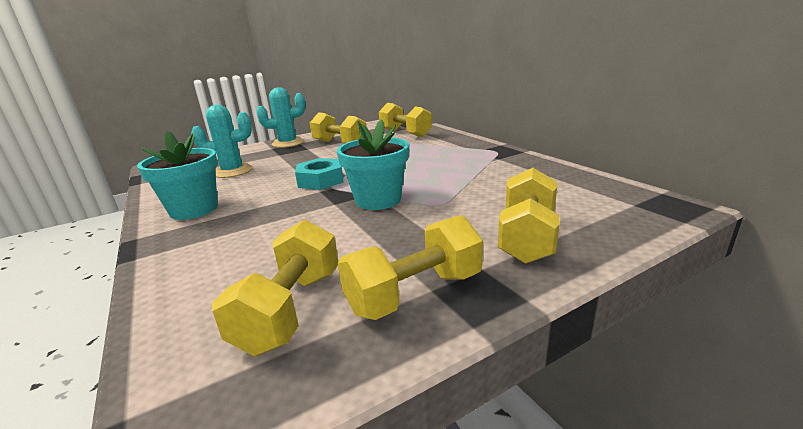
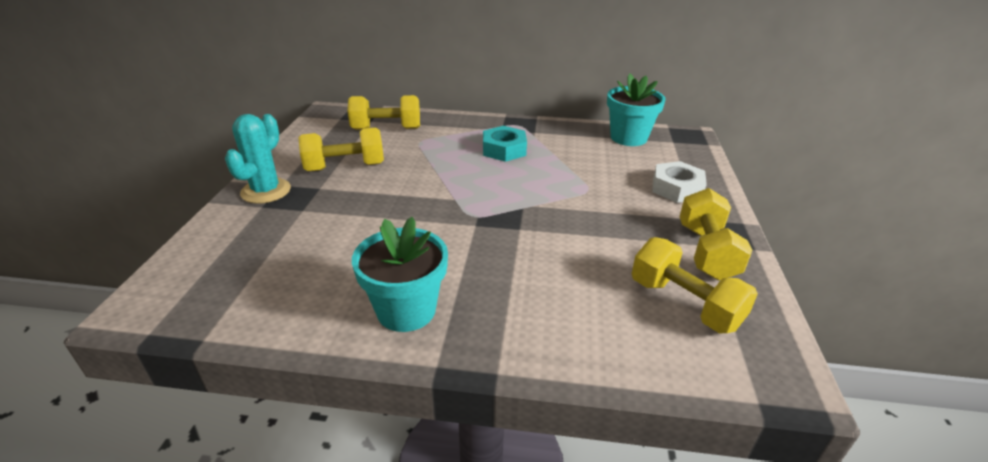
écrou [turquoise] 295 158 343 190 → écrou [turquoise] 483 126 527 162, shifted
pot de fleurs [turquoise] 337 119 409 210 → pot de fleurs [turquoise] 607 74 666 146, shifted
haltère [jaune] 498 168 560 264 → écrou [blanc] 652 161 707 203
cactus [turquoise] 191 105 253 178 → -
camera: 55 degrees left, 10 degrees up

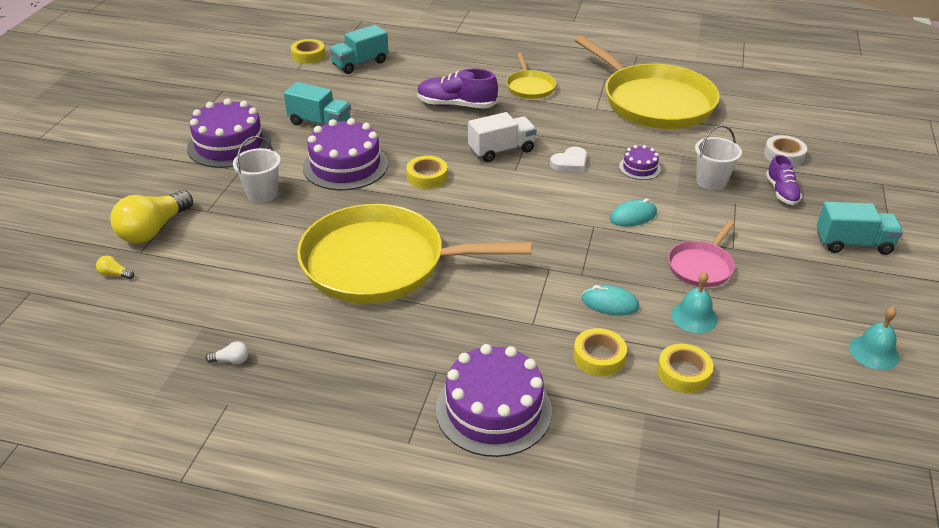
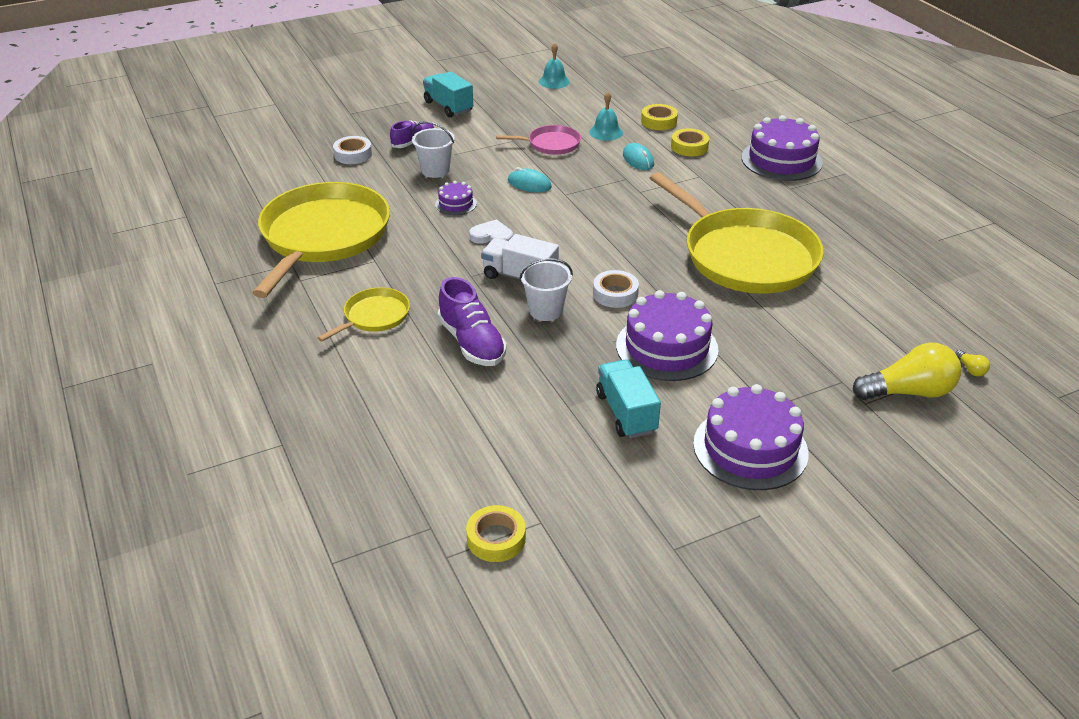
seau [blanc] 233 136 281 203 → seau [blanc] 519 258 573 321, shifted
ruban adhésif [jaune] 406 156 448 189 → ruban adhésif [blanc] 593 270 639 308
ampoule [blanc] 206 341 249 364 → -
camion [turquoise] 329 25 389 74 → -
camera: 130 degrees left, 0 degrees up

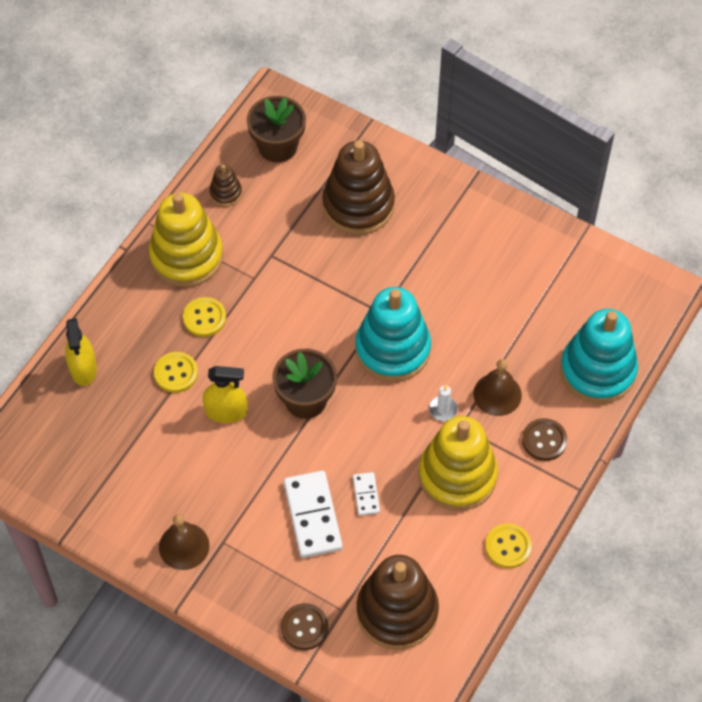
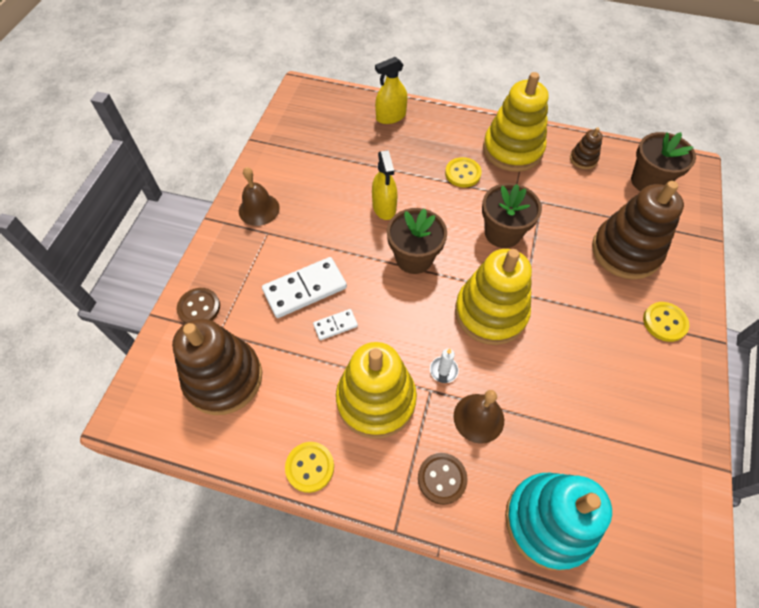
jouet à empiler [turquoise] 355 287 431 382 → jouet à empiler [jaune] 455 249 532 345
- → pot de fleurs [marron] 482 183 542 248
bouton [jaune] 154 352 198 393 → bouton [jaune] 643 302 689 342, shifted
camera: 75 degrees right, 0 degrees up

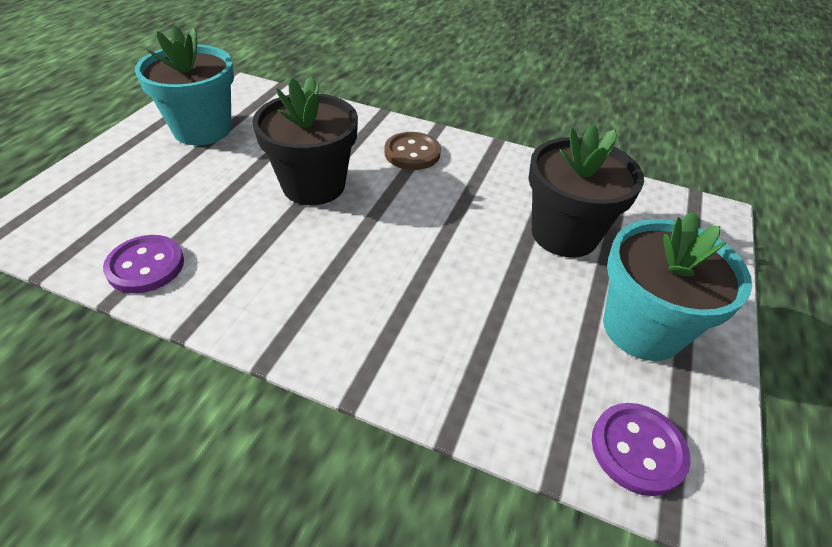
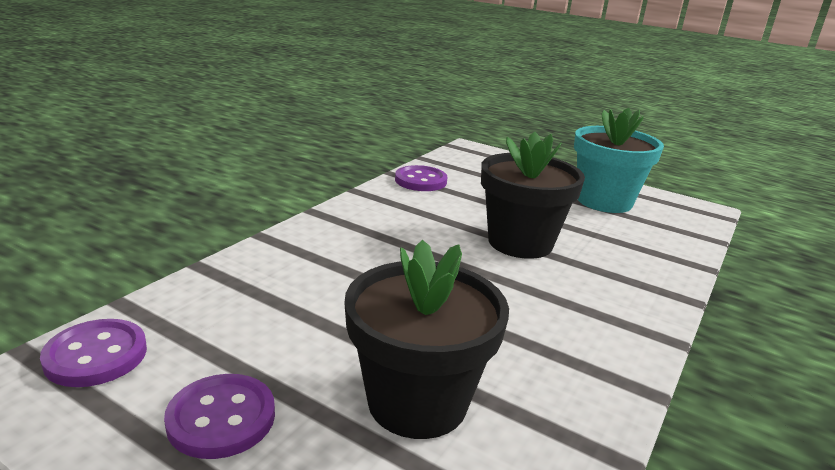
pot de fleurs [turquoise] 603 211 752 361 → bouton [violet] 164 374 275 459
bouton [marron] 385 132 441 170 → -
camera: 100 degrees right, 20 degrees down

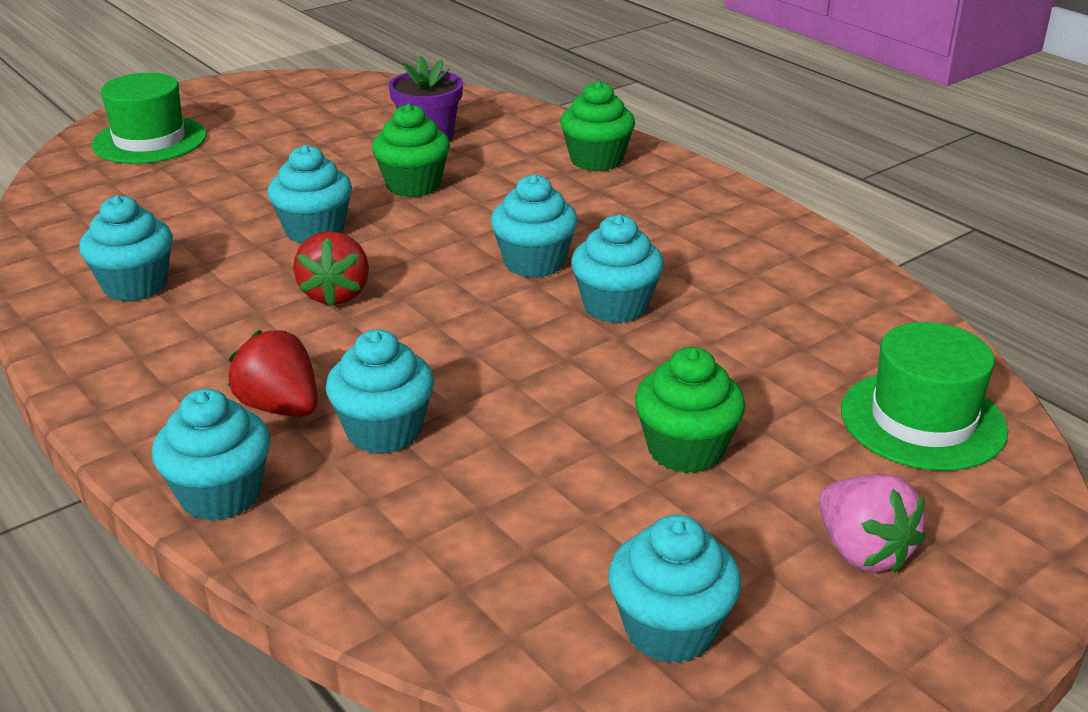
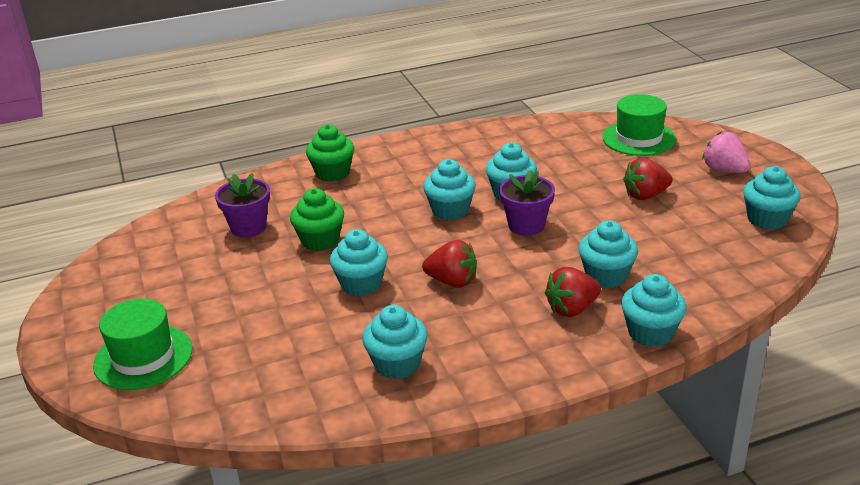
- → pot de fleurs [violet] 499 170 555 236
muffin [vert] 635 347 745 473 → fraise [rouge] 623 158 673 200
fraise [rose] 819 474 926 573 → fraise [rose] 702 131 751 173, 120 degrees counterclockwise
camera: 70 degrees left, 0 degrees up

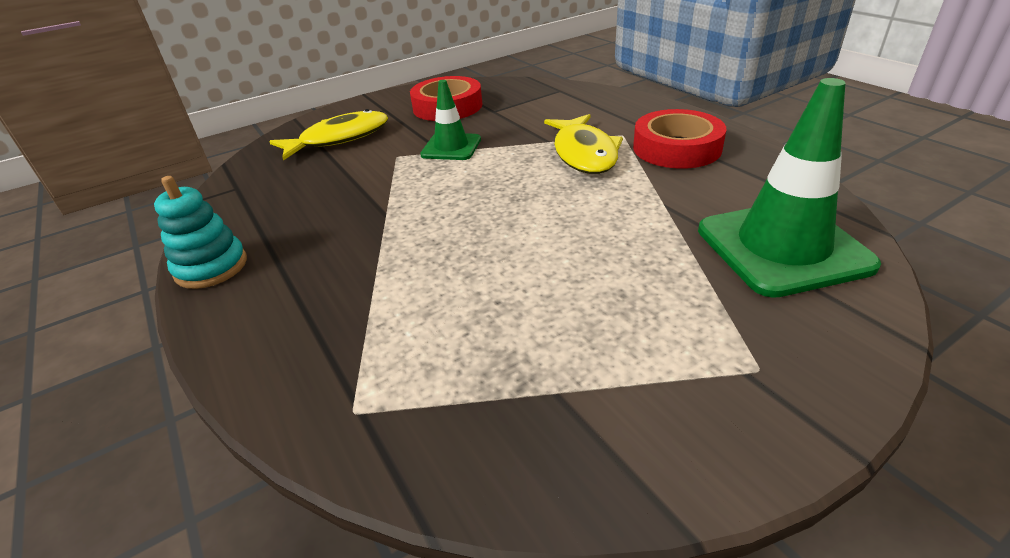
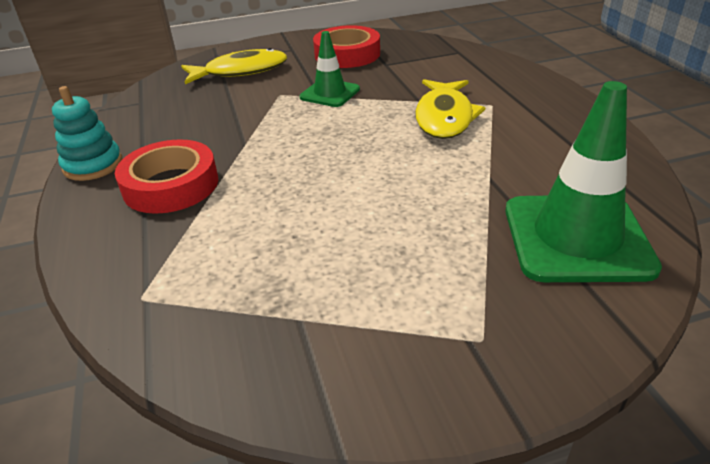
ruban adhésif [rouge] 633 109 726 169 → ruban adhésif [rouge] 115 139 218 214, shifted
camera: 15 degrees right, 0 degrees up

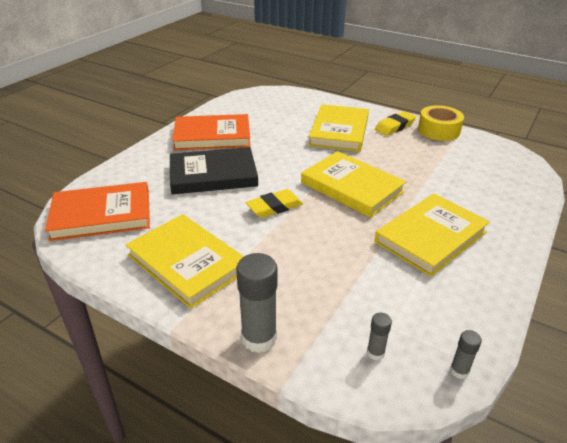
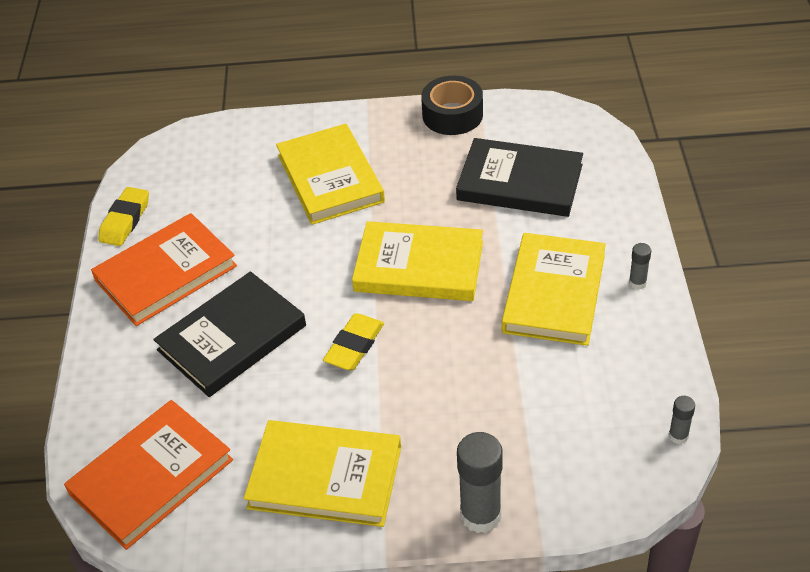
gomme [jaune] 375 111 416 136 → gomme [jaune] 98 187 149 246, shifted
ruban adhésif [jaune] 418 105 464 141 → ruban adhésif [noir] 421 76 483 135
- → livre [noir] 456 138 583 217
bâton de colle [gris] 367 313 392 360 → bâton de colle [gris] 629 243 651 289, shifted
camera: 30 degrees left, 10 degrees up

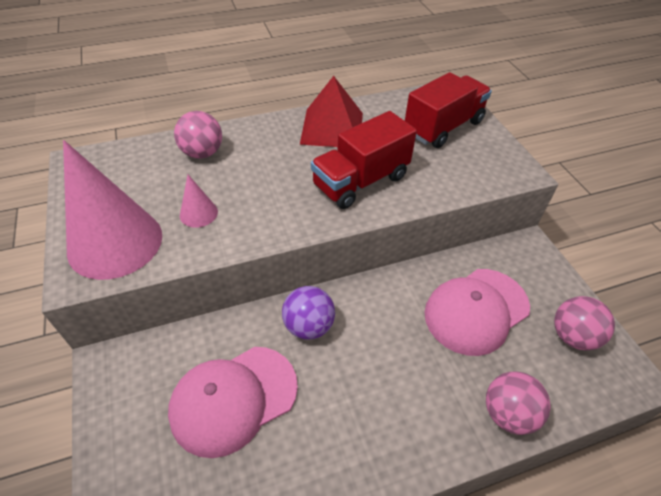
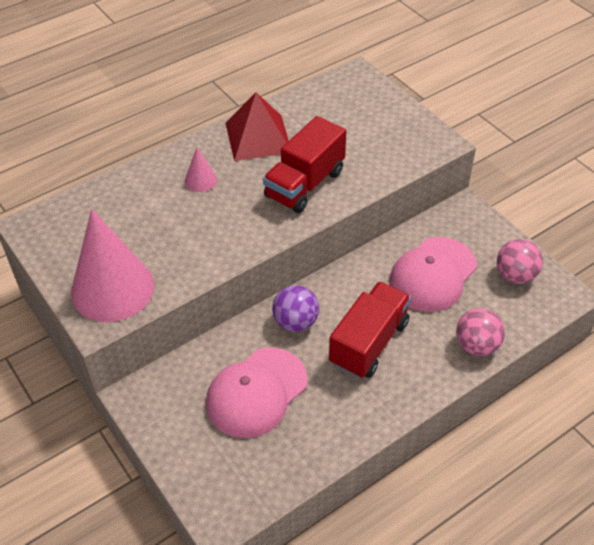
cône [rose] 180 175 218 228 → cône [rose] 185 147 217 192, shifted
camion [rouge] 405 72 492 148 → camion [rouge] 329 281 411 378, shifted
balle [rose] 174 111 222 159 → -
camera: 15 degrees left, 0 degrees up

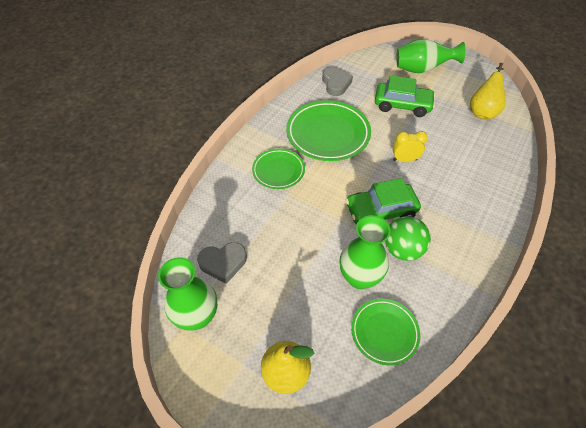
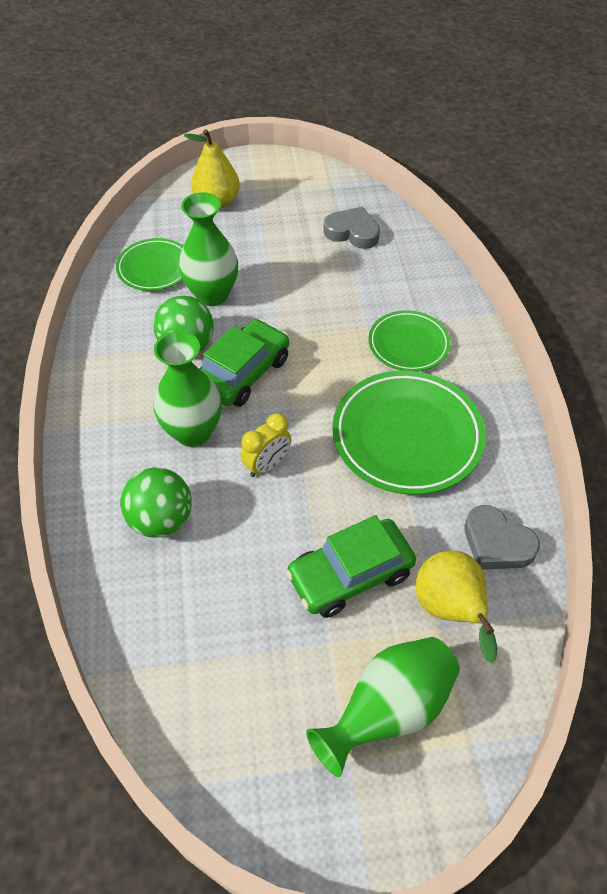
- → balle [vert] 120 467 192 538
vase [vert] 158 257 217 331 → vase [vert] 154 331 222 447, shifted
cœur [gris] 197 242 247 284 → cœur [gris] 323 207 380 249, 75 degrees clockwise
poire [jaune] 470 63 506 120 → poire [jaune] 415 550 497 664, shifted
camera: 140 degrees right, 0 degrees up

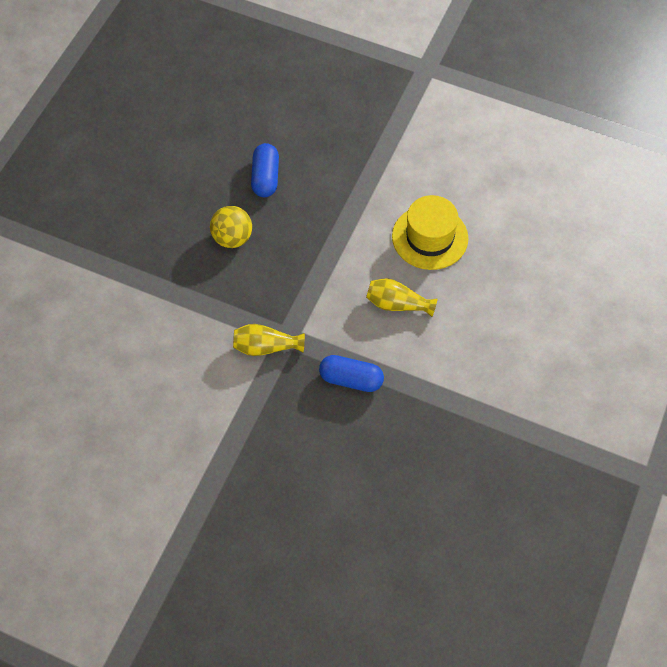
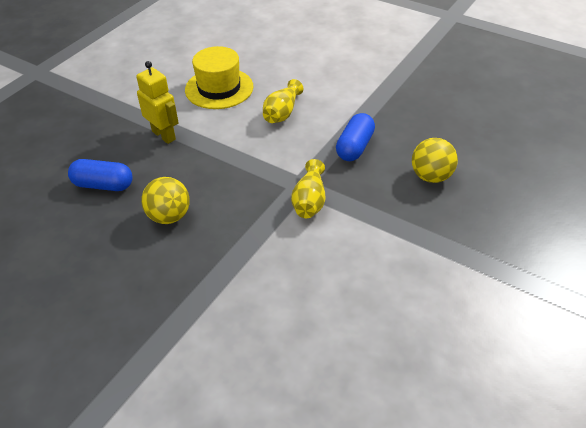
- → robot [jaune] 136 61 179 144
- → balle [jaune] 412 138 458 183
camera: 80 degrees left, 15 degrees down

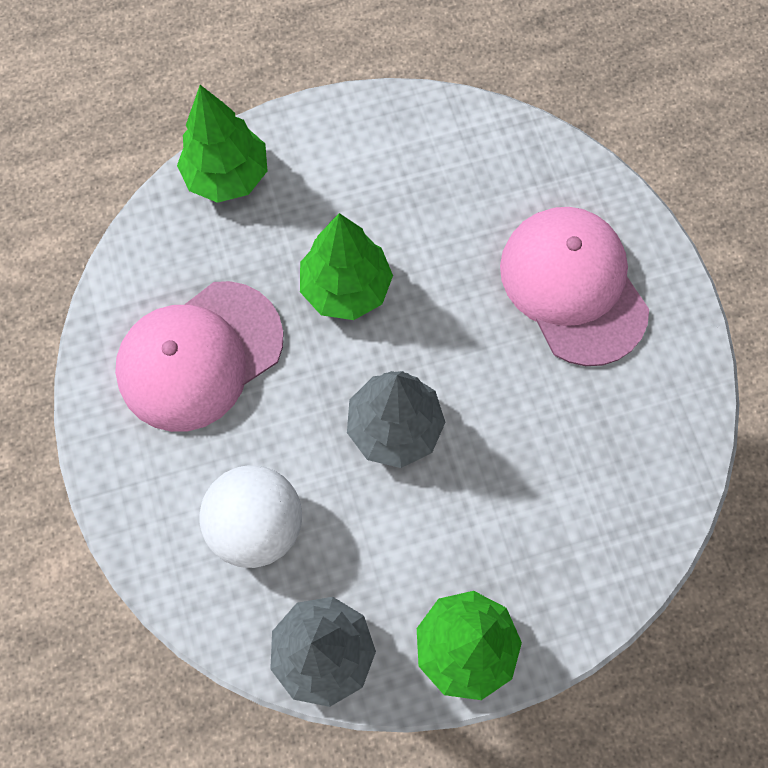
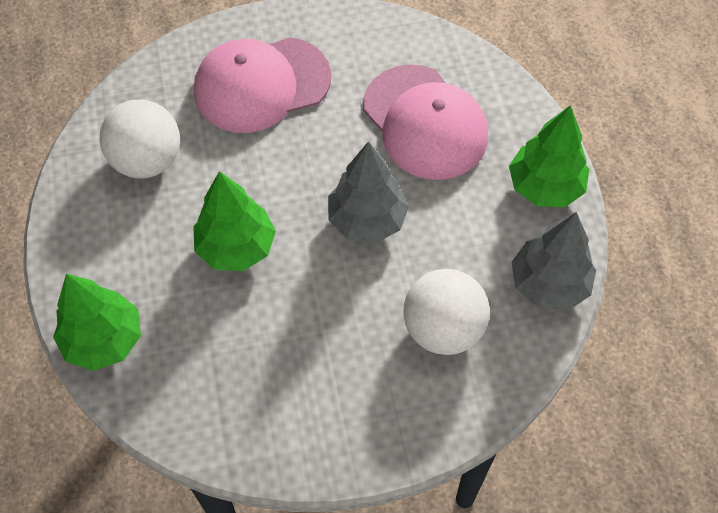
- → balle [blanc] 100 99 180 178
casquette [rose] 115 281 284 432 → casquette [rose] 363 64 488 180, shifted
camera: 85 degrees left, 10 degrees down

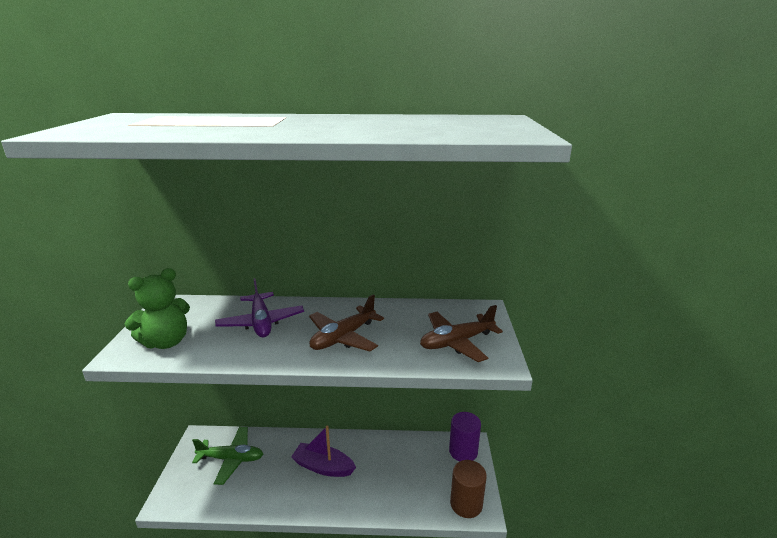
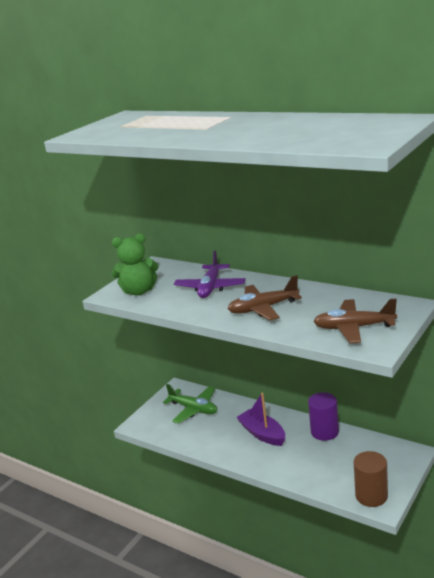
cylindre [violet] 449 412 481 462 → cylindre [violet] 308 392 339 441, shifted
camera: 35 degrees right, 0 degrees up

